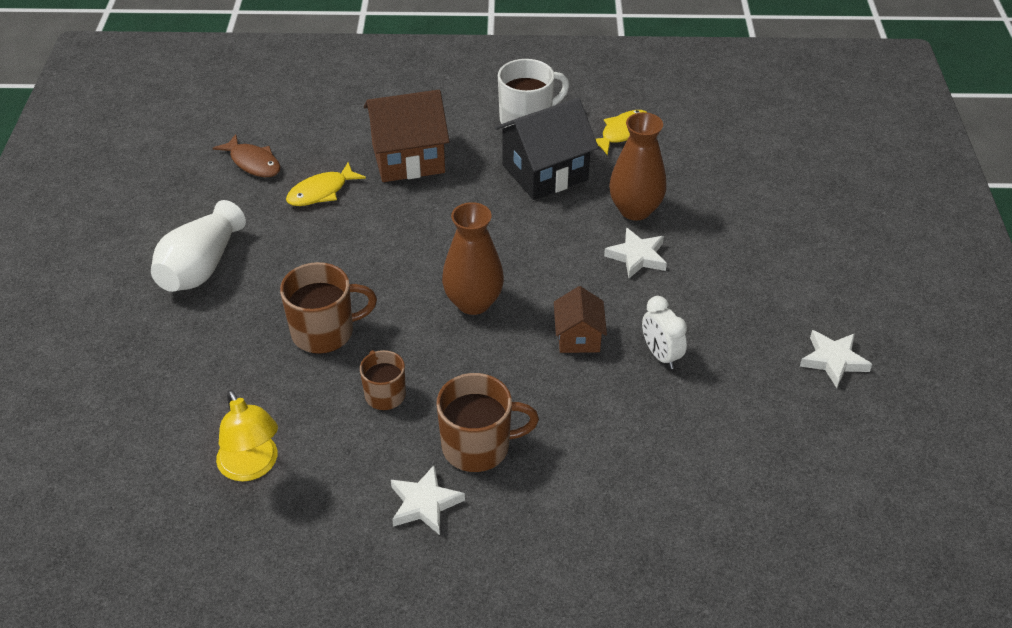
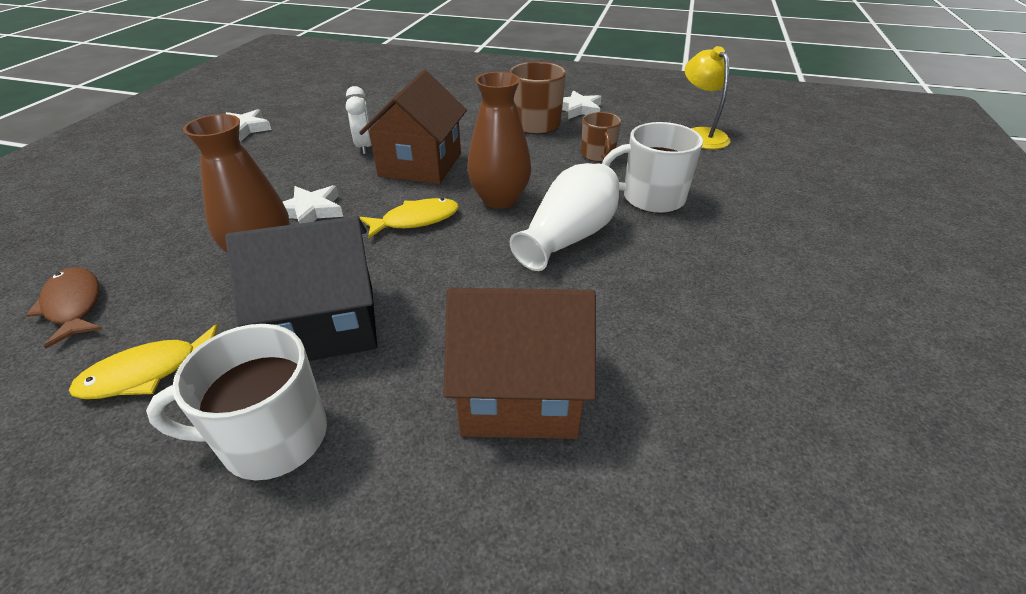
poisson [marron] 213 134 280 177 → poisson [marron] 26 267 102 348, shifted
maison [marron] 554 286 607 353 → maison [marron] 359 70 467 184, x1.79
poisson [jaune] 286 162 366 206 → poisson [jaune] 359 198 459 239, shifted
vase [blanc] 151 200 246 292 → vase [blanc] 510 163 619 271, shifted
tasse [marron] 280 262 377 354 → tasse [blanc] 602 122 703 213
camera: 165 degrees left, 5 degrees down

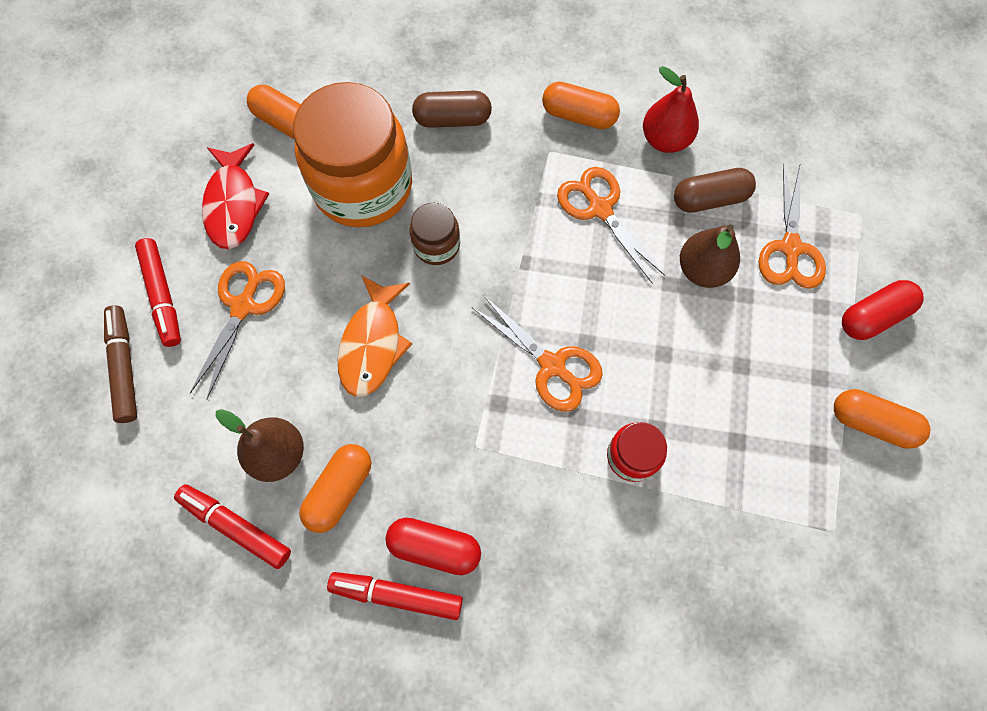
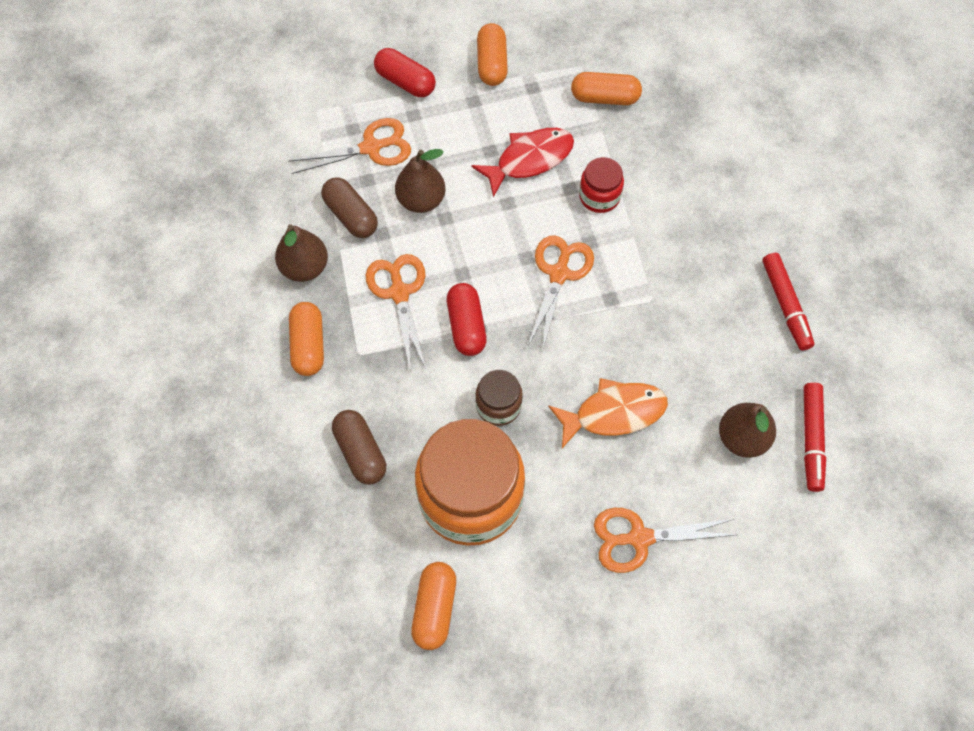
poire [rouge] 643 66 699 153 → poire [marron] 275 224 328 282
ciseaux [orange] 557 167 666 284 → ciseaux [orange] 366 254 426 369, 135 degrees clockwise
gélule [rouge] 385 518 481 575 → gélule [rouge] 447 283 487 356, shifted
poisson [rouge] 202 143 269 249 → poisson [rouge] 471 128 574 198, shifted
gélule [orange] 299 444 371 533 → gélule [orange] 571 72 642 105, shifted
feutre [marron] 104 305 137 423 → -
feutre [rouge] 135 238 181 347 → -
camera: 115 degrees left, 5 degrees down

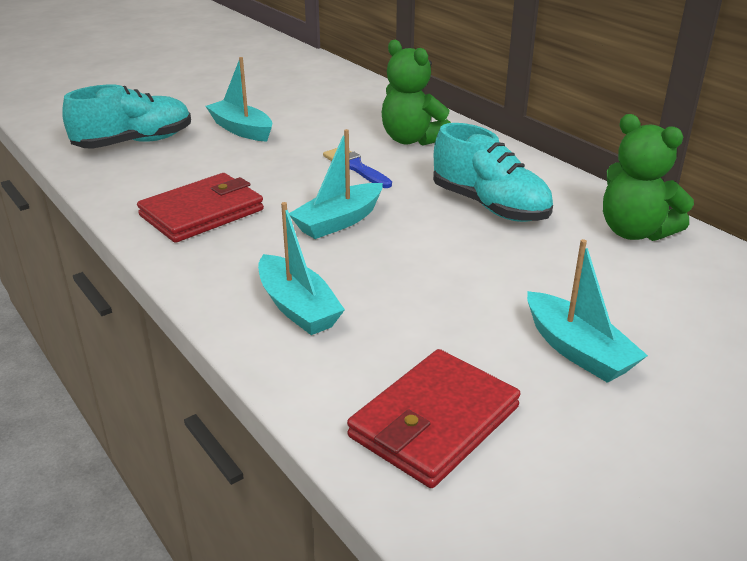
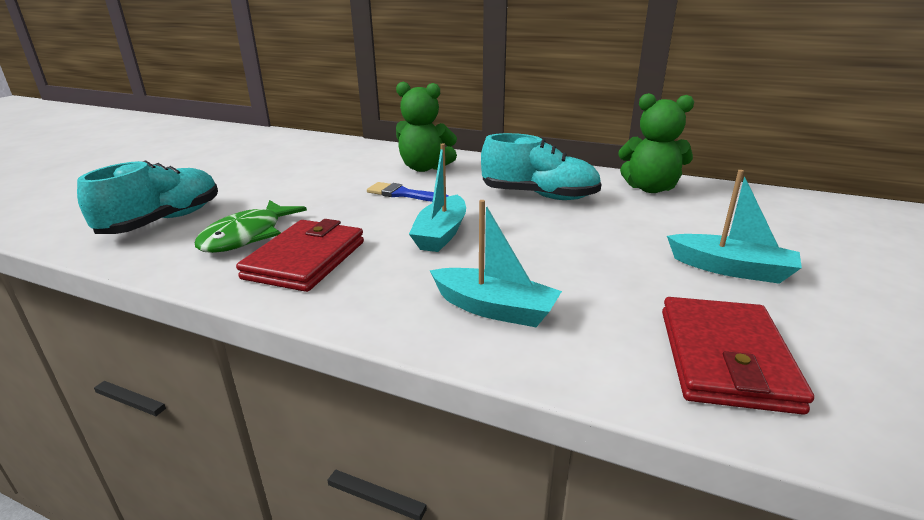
- → poisson [vert] 195 200 307 253
bateau [turquoise] 206 57 272 142 → -
camera: 30 degrees left, 5 degrees down

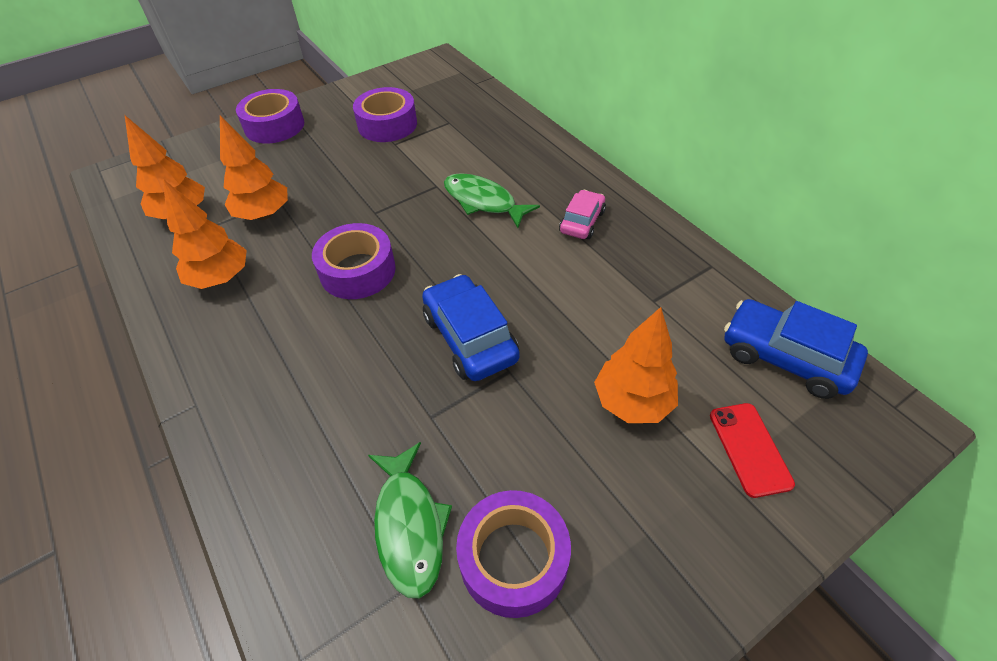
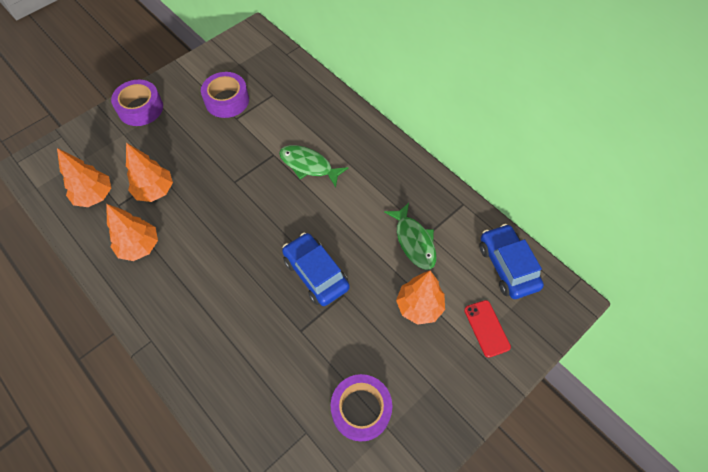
poisson [vert] 368 442 452 598 → poisson [vert] 384 203 436 270, shifted
voiture [bleu] 724 299 868 399 → voiture [bleu] 479 224 544 299, 45 degrees clockwise
ruban adhésif [violet] 312 223 396 299 → -
voiture [rose] 559 190 606 239 → -
camera: 10 degrees left, 10 degrees up

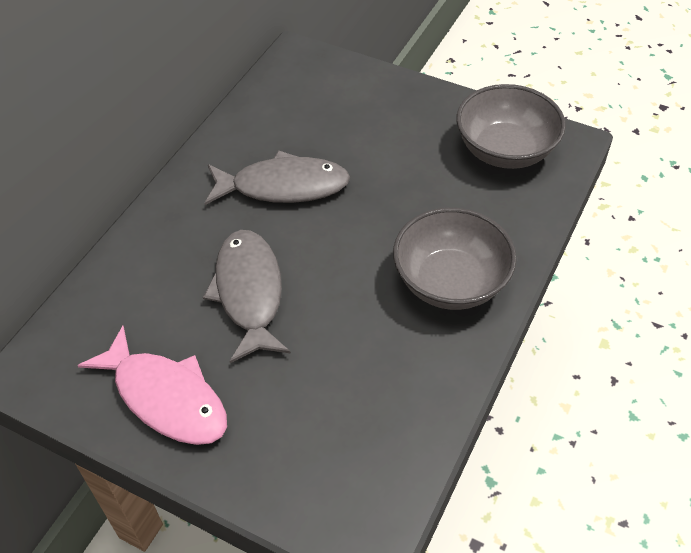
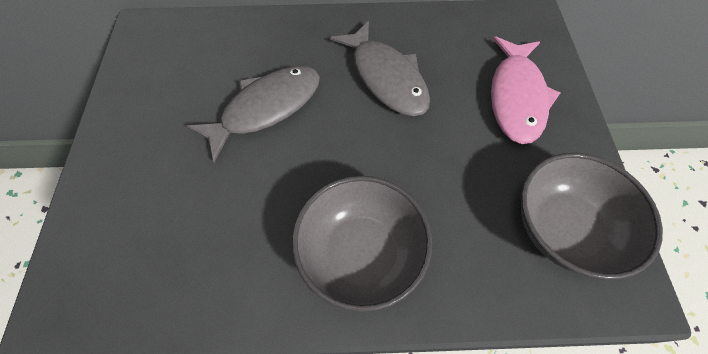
poisson [rose] 78 326 227 445 → poisson [rose] 491 36 560 144, shifted
camera: 60 degrees right, 10 degrees up

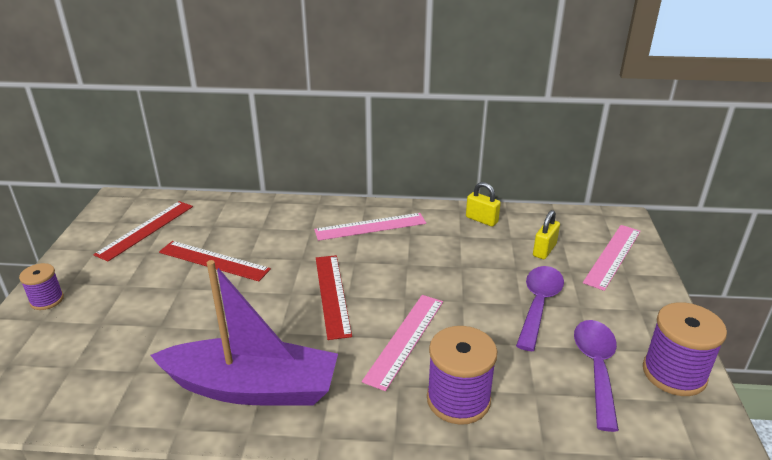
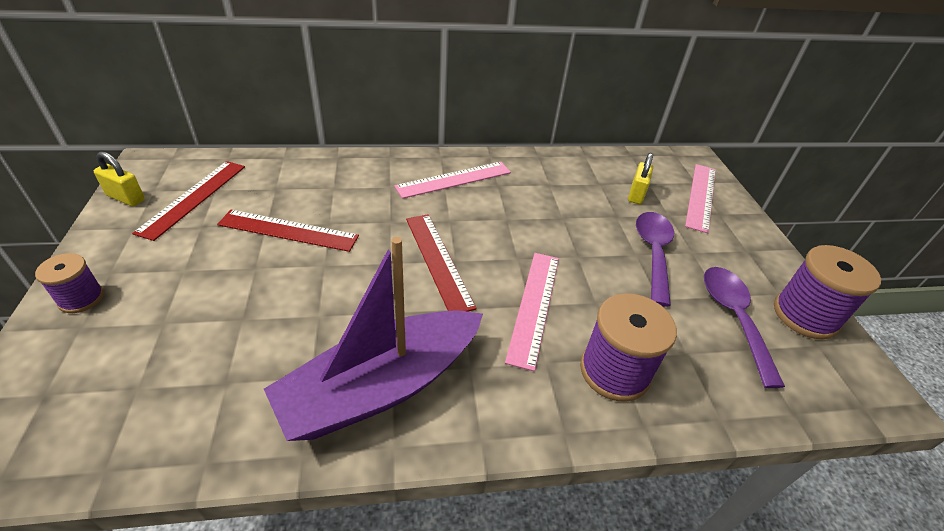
cadenas [jaune] 466 182 501 227 → cadenas [jaune] 94 151 145 206, shifted
bateau [violet] 150 260 338 406 → bateau [violet] 264 237 483 441, 150 degrees clockwise
camera: 15 degrees left, 10 degrees up

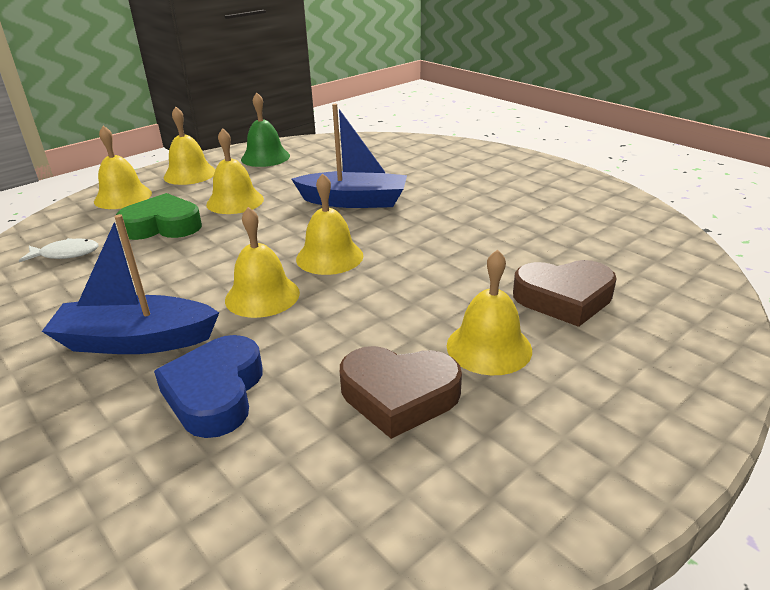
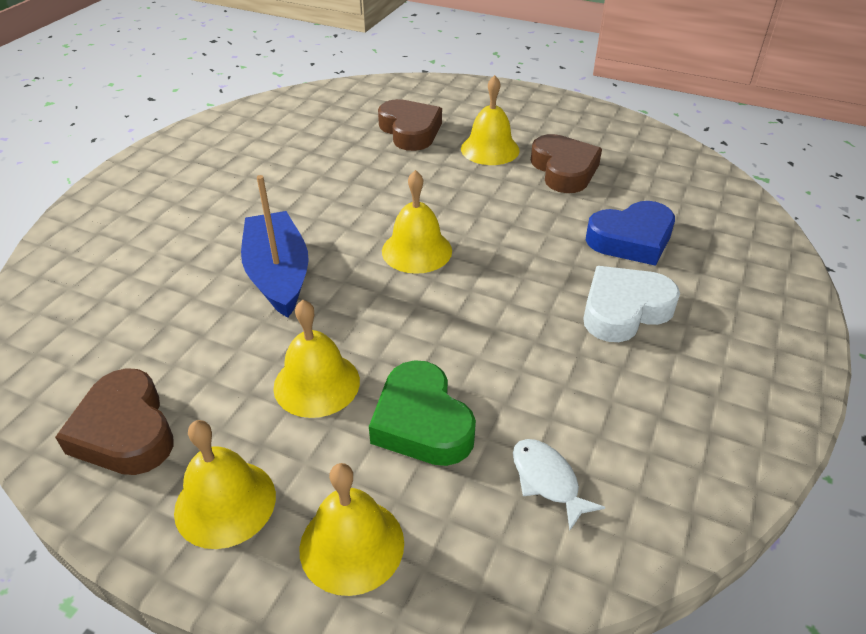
cloche [vert] 241 92 290 167 → cœur [marron] 55 368 174 475
bateau [bleu] 42 214 219 354 → cœur [blanc] 583 266 680 342
cloche [jaune] 225 207 300 318 → -
camera: 115 degrees left, 10 degrees up

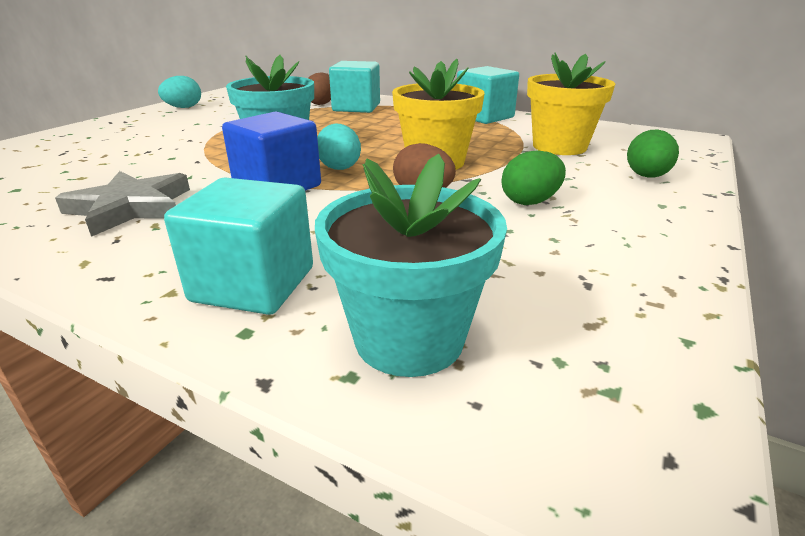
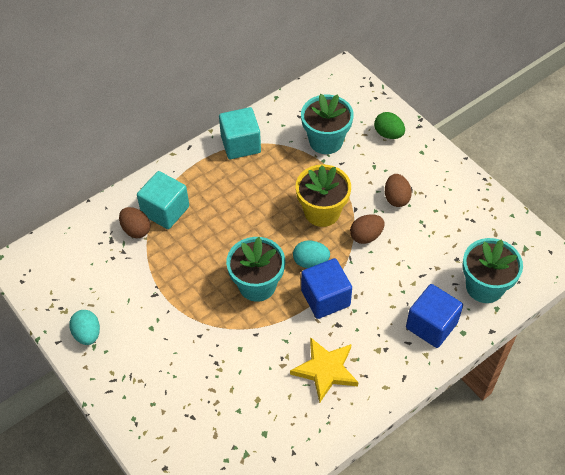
étoile [gris] 55 171 190 237 → étoile [jaune] 290 337 359 403
pot de fleurs [jaune] 527 52 615 155 → pot de fleurs [turquoise] 301 94 354 154
œuf [vert] 501 150 566 205 → œuf [marron] 385 174 412 207
cube [turquoise] 164 177 313 315 → cube [bleu] 406 284 463 348
camera: 65 degrees left, 25 degrees up

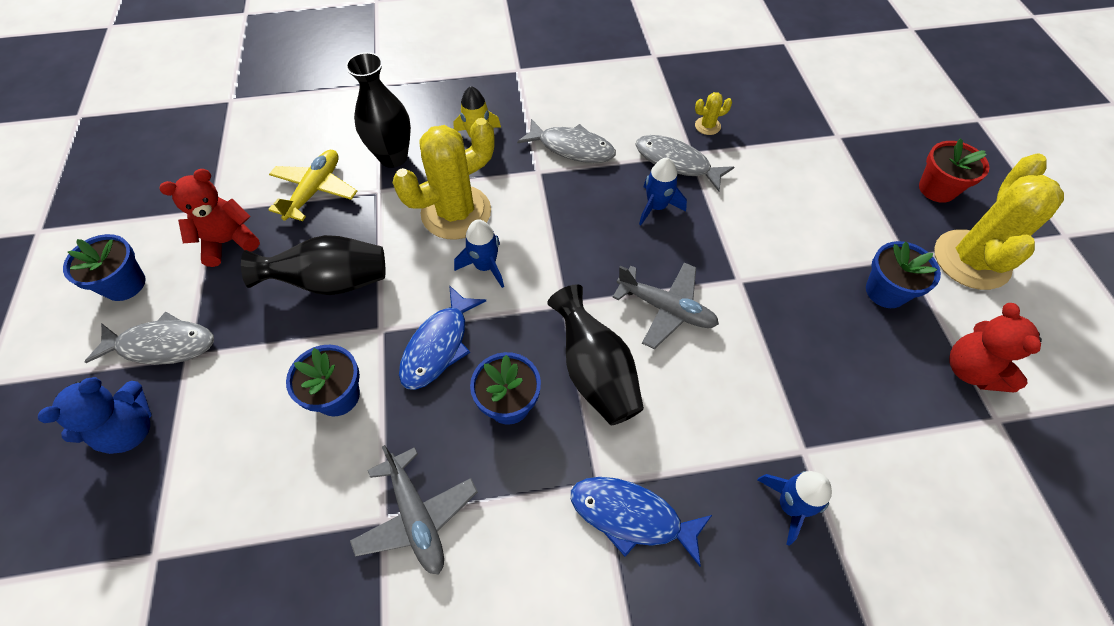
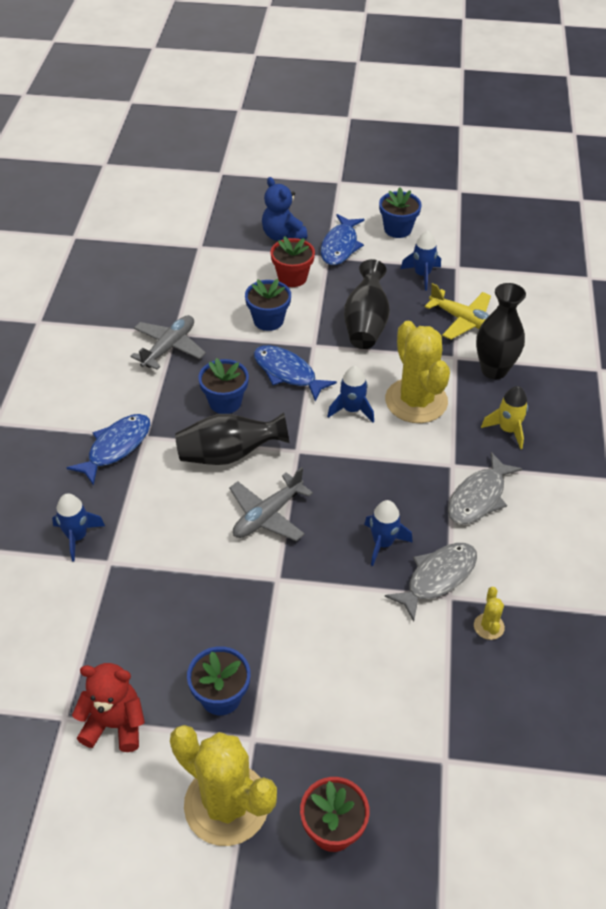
avion [gris] 350 445 478 575 → avion [gris] 130 315 206 370, 135 degrees clockwise
- → pot de fleurs [rouge] 270 236 315 287
poisson [gris] 85 312 214 365 → poisson [bleu] 321 214 364 265
ours en peluche [rouge] 159 169 260 267 → fusée [bleu] 401 231 441 290
camera: 105 degrees right, 10 degrees down

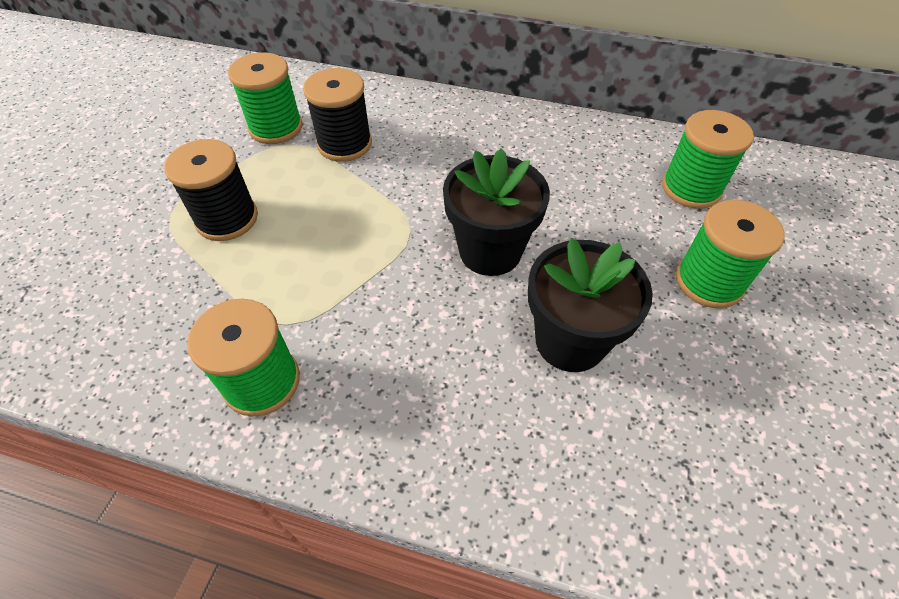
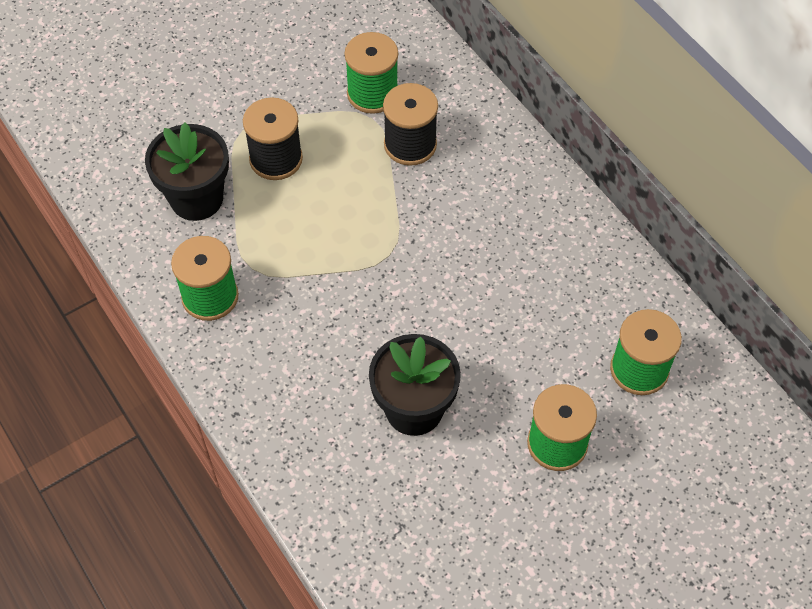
pot de fleurs [noir] 443 148 550 276 → pot de fleurs [noir] 145 123 229 221, shifted
camera: 40 degrees right, 5 degrees up

